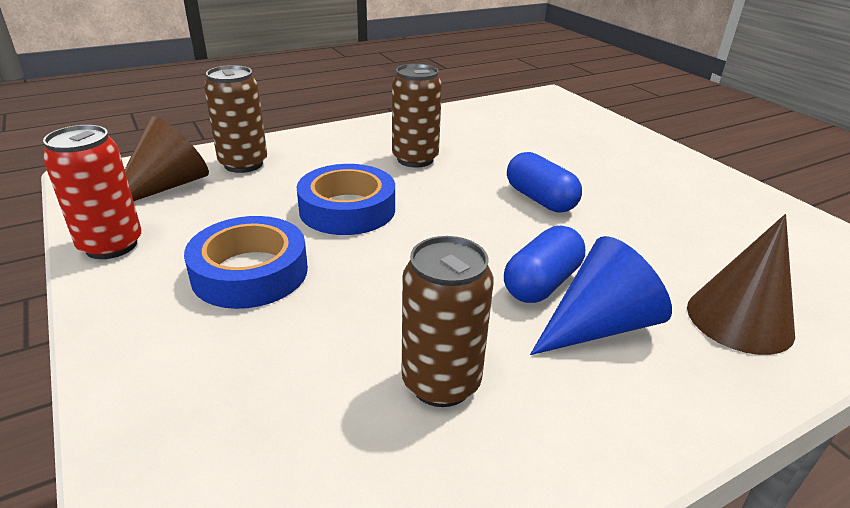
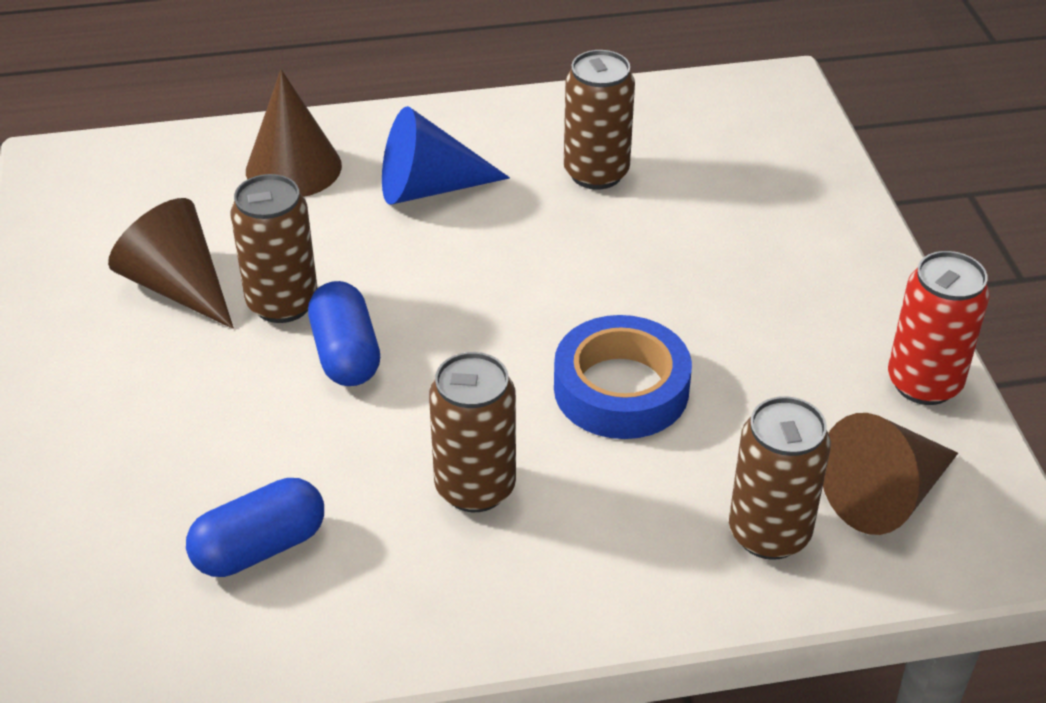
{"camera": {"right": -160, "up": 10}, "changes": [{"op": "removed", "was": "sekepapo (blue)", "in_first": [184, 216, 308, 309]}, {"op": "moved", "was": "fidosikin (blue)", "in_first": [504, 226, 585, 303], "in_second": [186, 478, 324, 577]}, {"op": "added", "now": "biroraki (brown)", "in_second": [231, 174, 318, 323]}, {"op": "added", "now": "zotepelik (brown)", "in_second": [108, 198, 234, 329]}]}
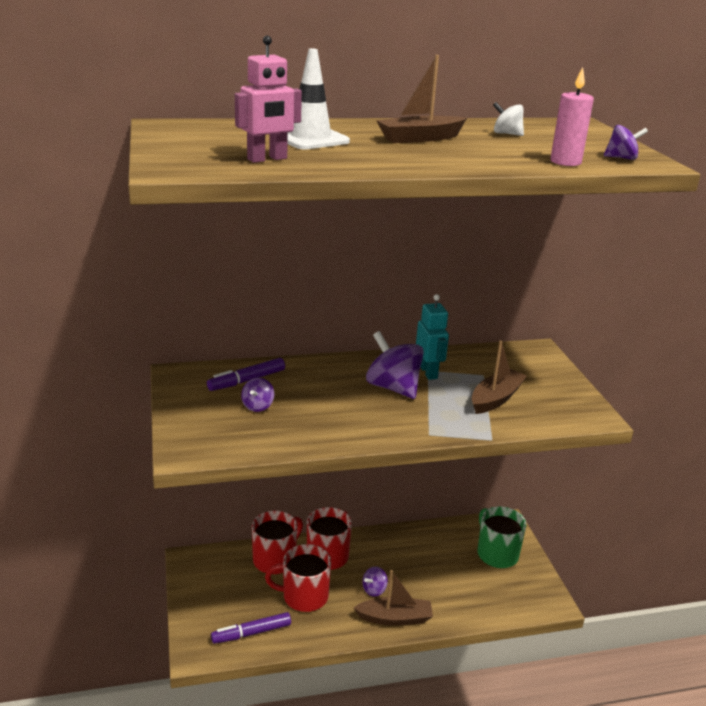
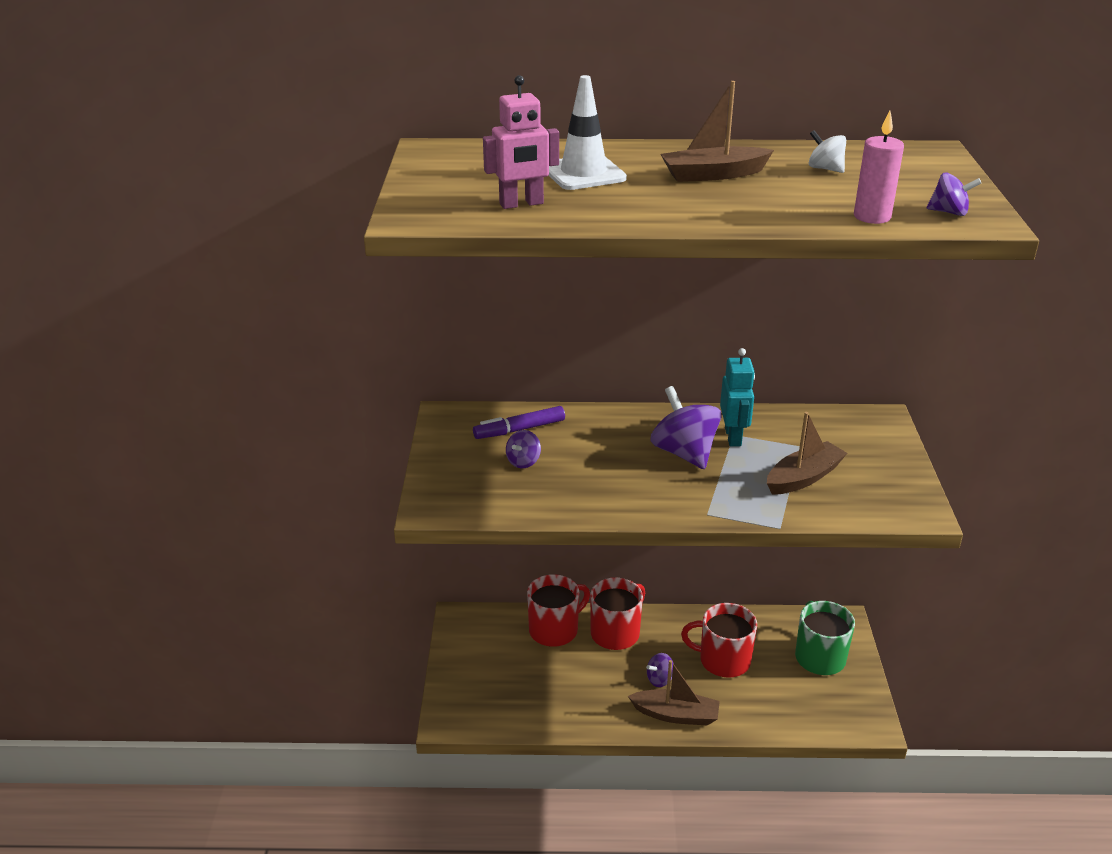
{"camera": {"right": 15, "up": 5}, "changes": [{"op": "moved", "was": "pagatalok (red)", "in_first": [265, 544, 331, 612], "in_second": [681, 603, 757, 678]}, {"op": "removed", "was": "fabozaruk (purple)", "in_first": [211, 612, 291, 644]}]}
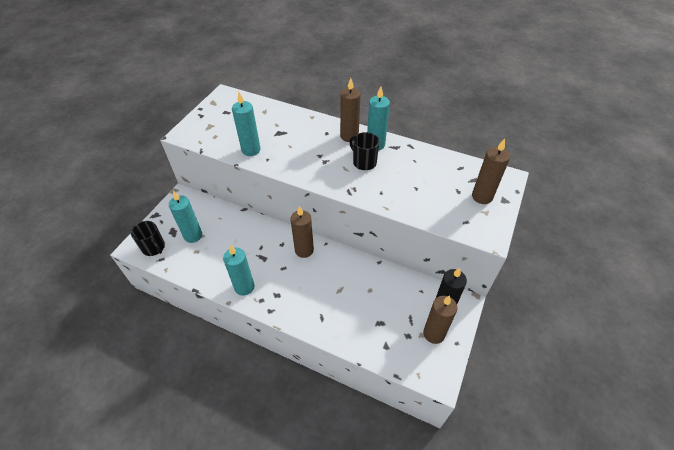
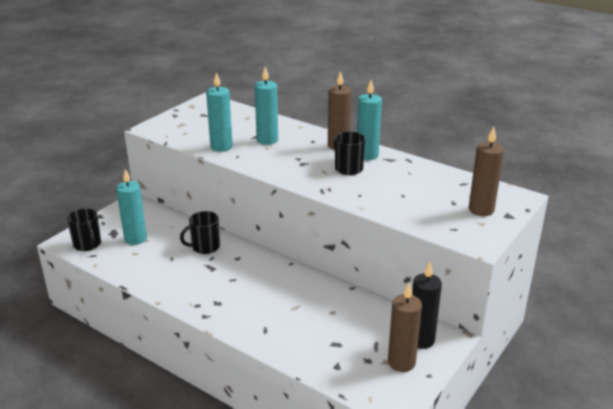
{"camera": {"right": 10, "up": -20}, "changes": [{"op": "removed", "was": "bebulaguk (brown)", "in_first": [290, 206, 314, 258]}, {"op": "moved", "was": "bebulaguk (turquoise)", "in_first": [223, 245, 254, 296], "in_second": [255, 67, 278, 145]}, {"op": "added", "now": "pagatalok (black)", "in_second": [180, 211, 220, 254]}]}
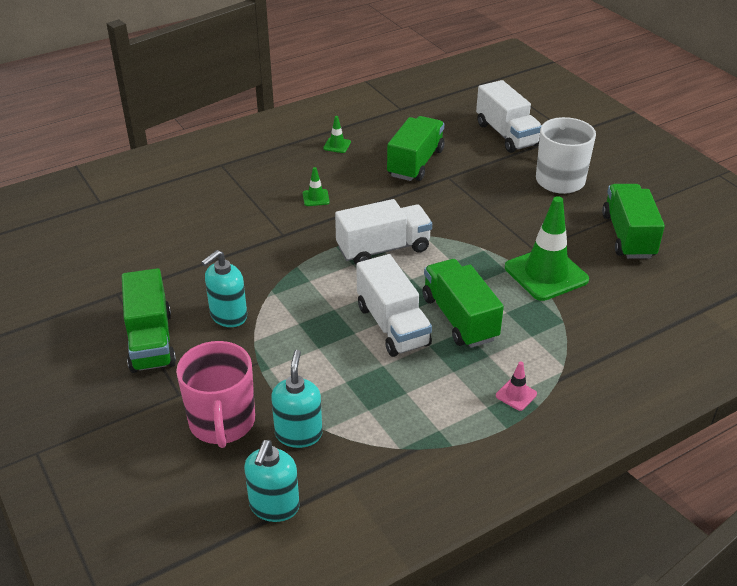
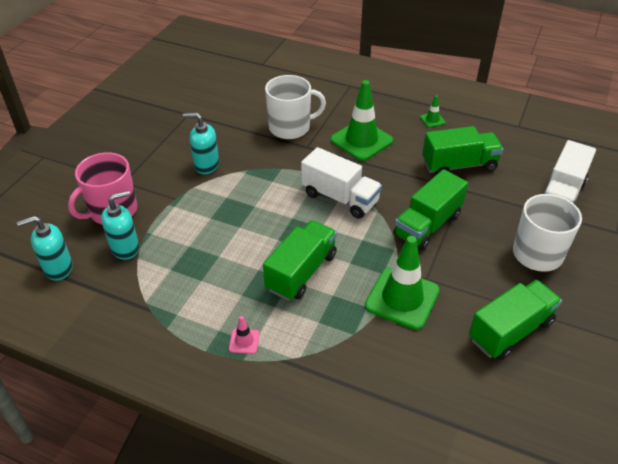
{"camera": {"right": 55, "up": 5}, "changes": [{"op": "resized", "was": "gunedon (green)", "in_first": [303, 167, 330, 206], "in_second": [330, 80, 393, 161], "ratio": 2.32}, {"op": "removed", "was": "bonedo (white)", "in_first": [357, 254, 432, 357]}, {"op": "moved", "was": "bonedo (green)", "in_first": [122, 268, 176, 373], "in_second": [394, 169, 468, 250]}, {"op": "added", "now": "pagatalok (white)", "in_second": [265, 75, 326, 139]}]}
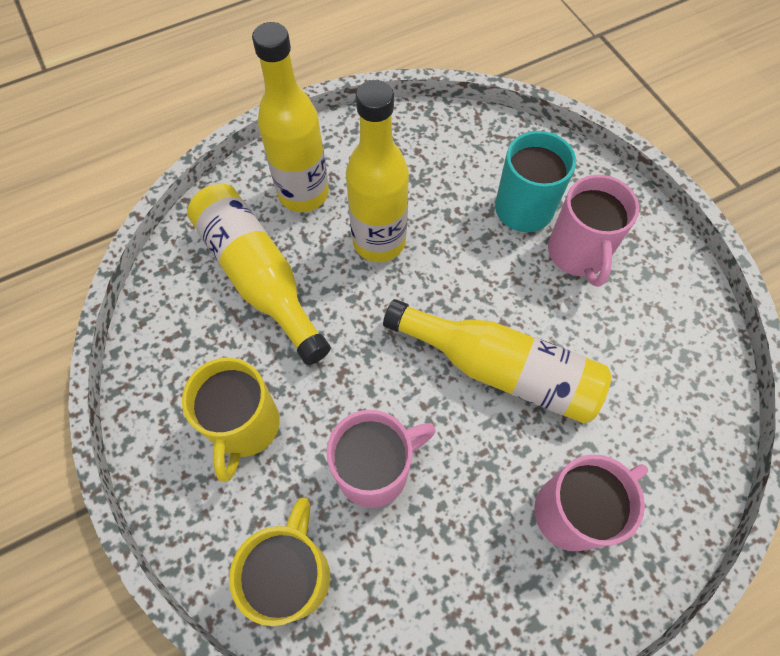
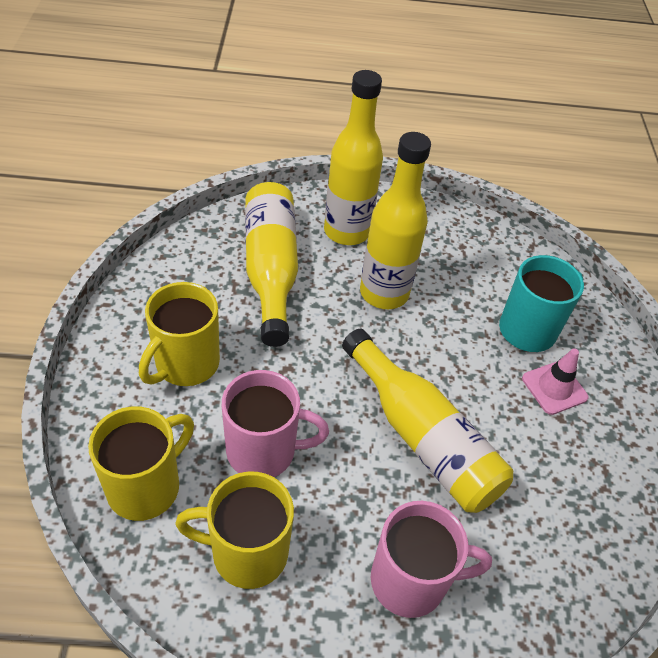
{"camera": {"right": 25, "up": -15}, "changes": [{"op": "replaced", "was": "pagatalok (pink)", "now": "gunedon (pink)", "in_first": [548, 175, 639, 287], "in_second": [522, 348, 589, 415]}, {"op": "added", "now": "pagatalok (yellow)", "in_second": [175, 471, 294, 589]}]}
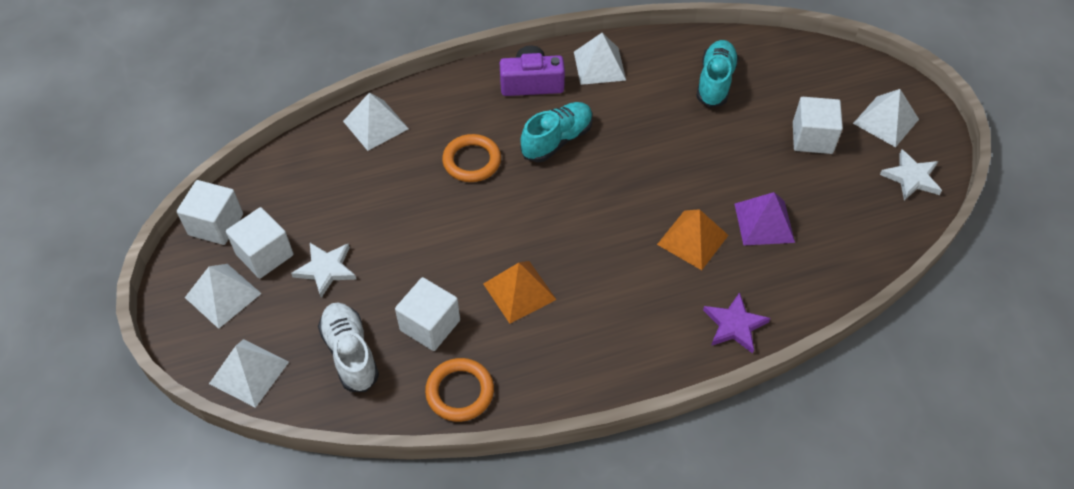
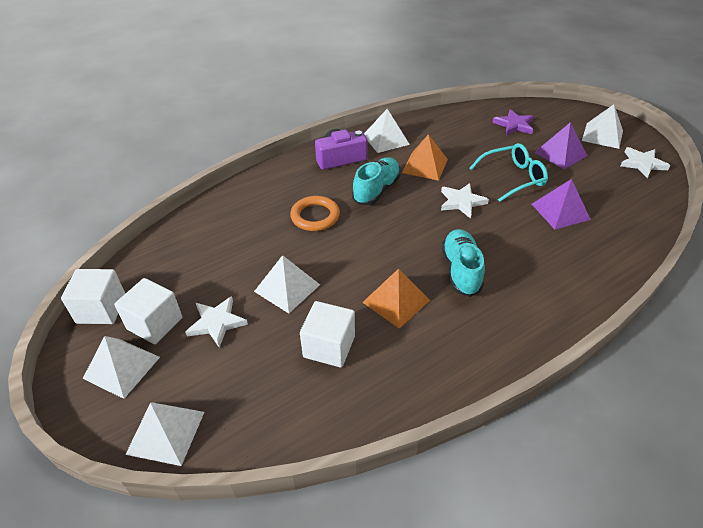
{"camera": {"right": -15, "up": -10}, "changes": [{"op": "moved", "was": "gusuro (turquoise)", "in_first": [696, 40, 739, 108], "in_second": [442, 229, 485, 297]}, {"op": "moved", "was": "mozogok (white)", "in_first": [343, 92, 409, 151], "in_second": [254, 255, 320, 313]}, {"op": "replaced", "was": "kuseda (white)", "now": "mozogok (purple)", "in_first": [793, 97, 843, 154], "in_second": [534, 122, 587, 169]}, {"op": "moved", "was": "mozogok (orange)", "in_first": [657, 209, 729, 270], "in_second": [402, 134, 448, 181]}, {"op": "moved", "was": "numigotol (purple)", "in_first": [703, 292, 770, 354], "in_second": [492, 109, 534, 135]}, {"op": "removed", "was": "gusuro (white)", "in_first": [318, 302, 379, 392]}, {"op": "removed", "was": "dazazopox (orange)", "in_first": [425, 358, 494, 422]}, {"op": "added", "now": "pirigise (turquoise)", "in_second": [469, 143, 548, 202]}, {"op": "added", "now": "numigotol (white)", "in_second": [441, 183, 489, 219]}]}
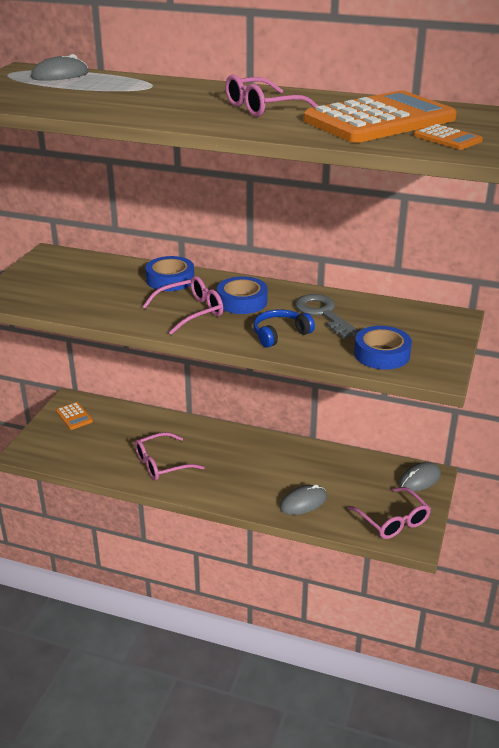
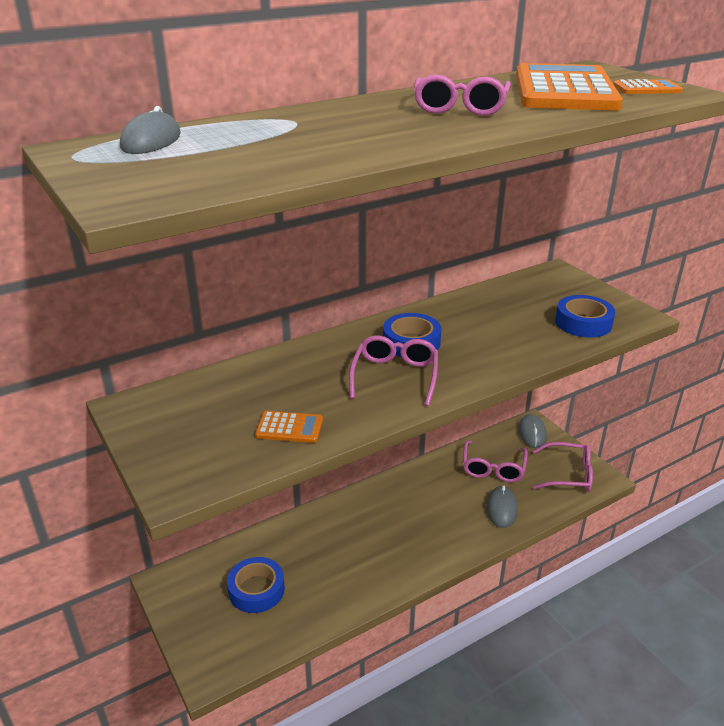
{"camera": {"right": -50, "up": 0}, "changes": [{"op": "moved", "was": "sekepapo (blue)", "in_first": [146, 256, 194, 291], "in_second": [227, 557, 285, 613]}, {"op": "removed", "was": "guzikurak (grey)", "in_first": [295, 294, 359, 339]}, {"op": "removed", "was": "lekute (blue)", "in_first": [253, 309, 315, 348]}, {"op": "moved", "was": "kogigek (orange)", "in_first": [56, 402, 93, 430], "in_second": [255, 411, 323, 443]}, {"op": "moved", "was": "pirigise (pink)", "in_first": [135, 432, 205, 481], "in_second": [463, 440, 528, 482]}]}
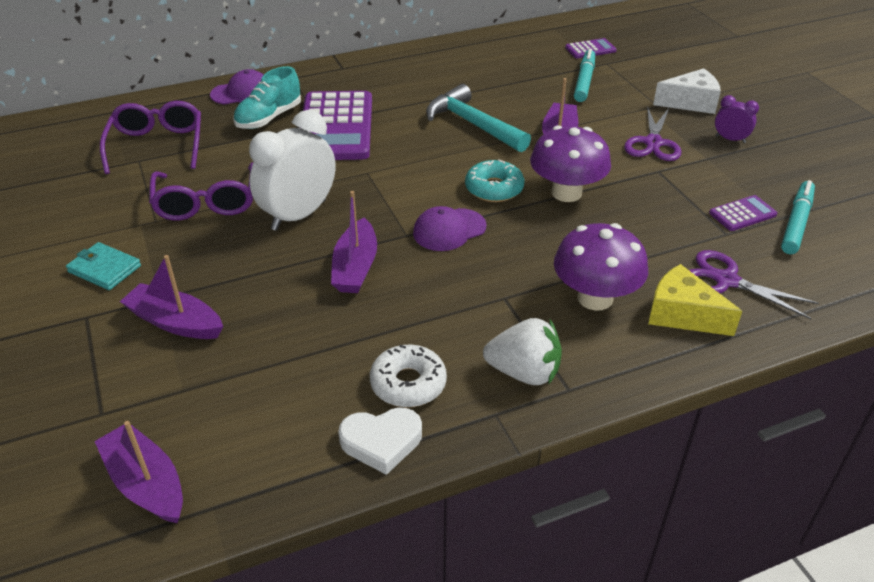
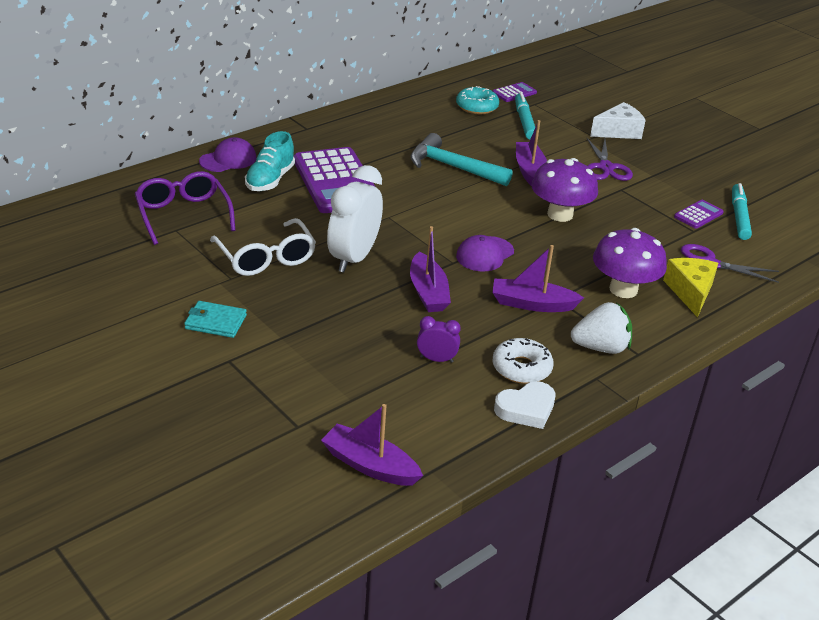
{"camera": {"right": -20, "up": -5}, "changes": [{"op": "moved", "was": "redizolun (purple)", "in_first": [715, 95, 759, 143], "in_second": [417, 316, 461, 363]}, {"op": "moved", "was": "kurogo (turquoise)", "in_first": [465, 159, 524, 202], "in_second": [456, 86, 499, 114]}, {"op": "recoloured", "was": "pirigise (purple)", "now": "pirigise (white)", "in_first": [149, 162, 253, 220], "in_second": [210, 218, 316, 276]}, {"op": "moved", "was": "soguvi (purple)", "in_first": [120, 255, 223, 339], "in_second": [492, 245, 584, 312]}, {"op": "turned", "was": "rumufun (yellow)", "in_first": [648, 264, 742, 336], "in_second": [663, 258, 718, 318], "clockwise": 75}]}
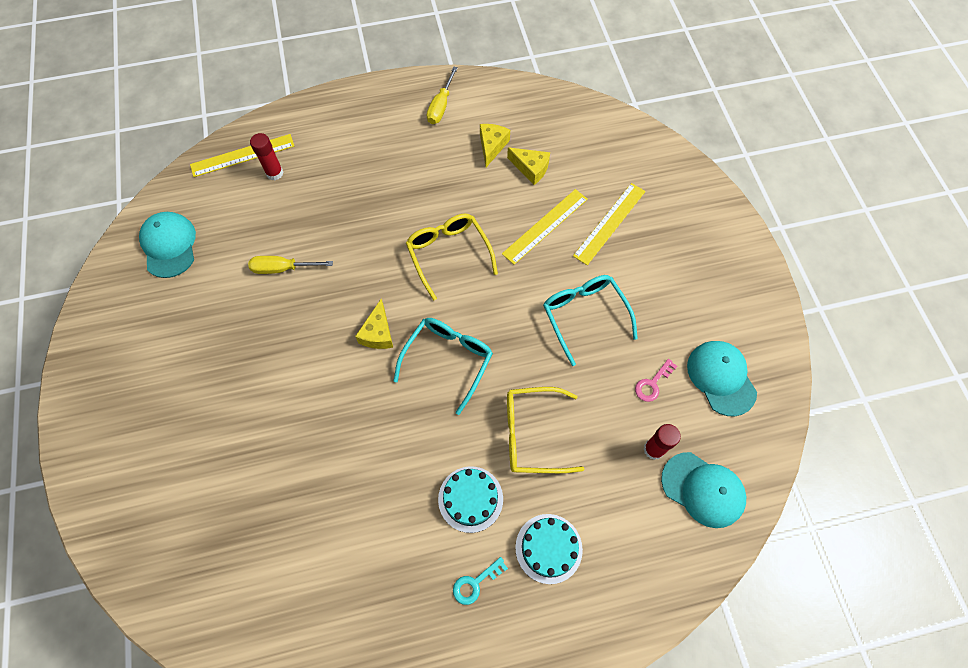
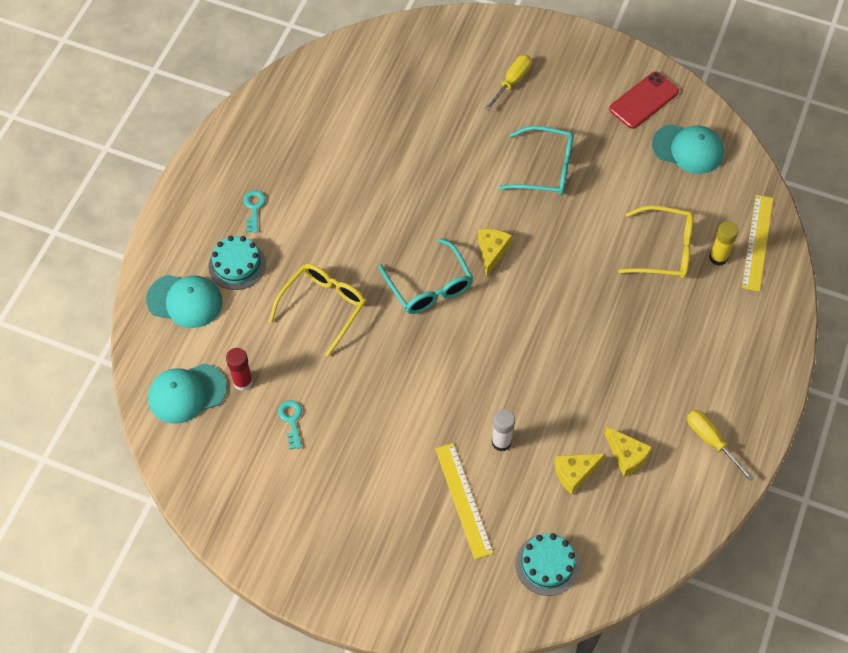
{"camera": {"right": 125, "up": -5}, "changes": [{"op": "recoloured", "was": "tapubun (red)", "now": "tapubun (yellow)", "in_first": [250, 133, 284, 180], "in_second": [709, 221, 739, 266]}, {"op": "replaced", "was": "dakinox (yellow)", "now": "tapubun (white)", "in_first": [502, 189, 588, 265], "in_second": [491, 409, 515, 451]}, {"op": "moved", "was": "pirigise (yellow)", "in_first": [406, 214, 498, 301], "in_second": [618, 206, 694, 278]}, {"op": "moved", "was": "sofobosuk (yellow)", "in_first": [248, 256, 333, 274], "in_second": [484, 55, 532, 111]}, {"op": "moved", "was": "pirigise (turquoise)", "in_first": [543, 275, 638, 366], "in_second": [499, 126, 574, 195]}, {"op": "turned", "was": "rumufun (yellow)", "in_first": [355, 299, 393, 349], "in_second": [478, 229, 512, 276], "clockwise": 60}, {"op": "moved", "was": "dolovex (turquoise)", "in_first": [687, 341, 757, 416], "in_second": [146, 275, 222, 328]}, {"op": "recoloured", "was": "guzikurak (pink)", "now": "guzikurak (turquoise)", "in_first": [635, 359, 678, 402], "in_second": [278, 400, 302, 449]}, {"op": "moved", "was": "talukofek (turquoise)", "in_first": [438, 466, 503, 533], "in_second": [515, 533, 580, 596]}, {"op": "added", "now": "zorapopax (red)", "in_second": [609, 72, 679, 129]}]}
